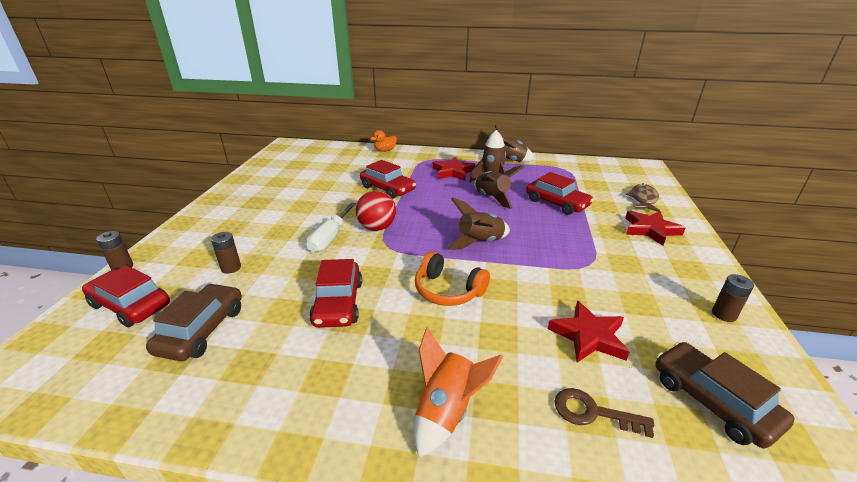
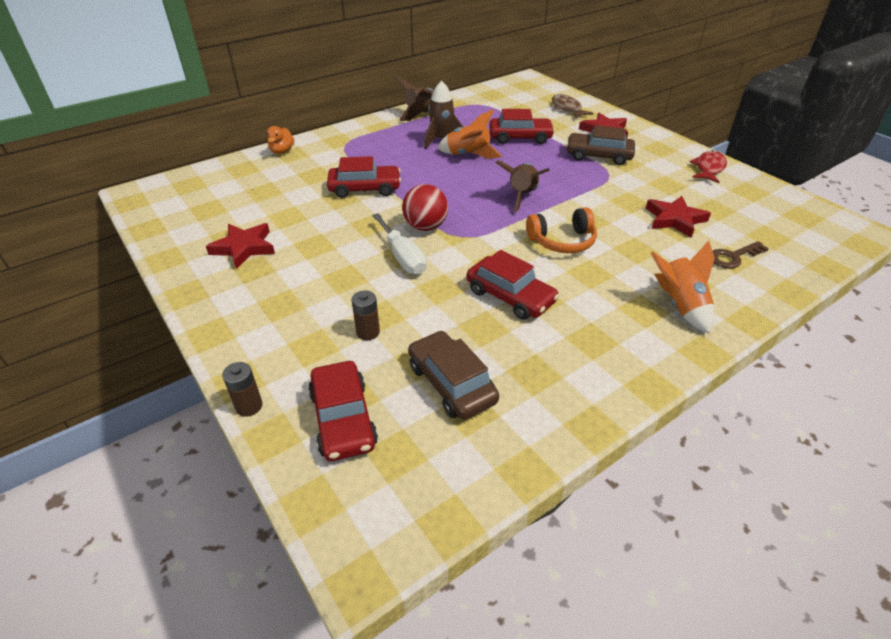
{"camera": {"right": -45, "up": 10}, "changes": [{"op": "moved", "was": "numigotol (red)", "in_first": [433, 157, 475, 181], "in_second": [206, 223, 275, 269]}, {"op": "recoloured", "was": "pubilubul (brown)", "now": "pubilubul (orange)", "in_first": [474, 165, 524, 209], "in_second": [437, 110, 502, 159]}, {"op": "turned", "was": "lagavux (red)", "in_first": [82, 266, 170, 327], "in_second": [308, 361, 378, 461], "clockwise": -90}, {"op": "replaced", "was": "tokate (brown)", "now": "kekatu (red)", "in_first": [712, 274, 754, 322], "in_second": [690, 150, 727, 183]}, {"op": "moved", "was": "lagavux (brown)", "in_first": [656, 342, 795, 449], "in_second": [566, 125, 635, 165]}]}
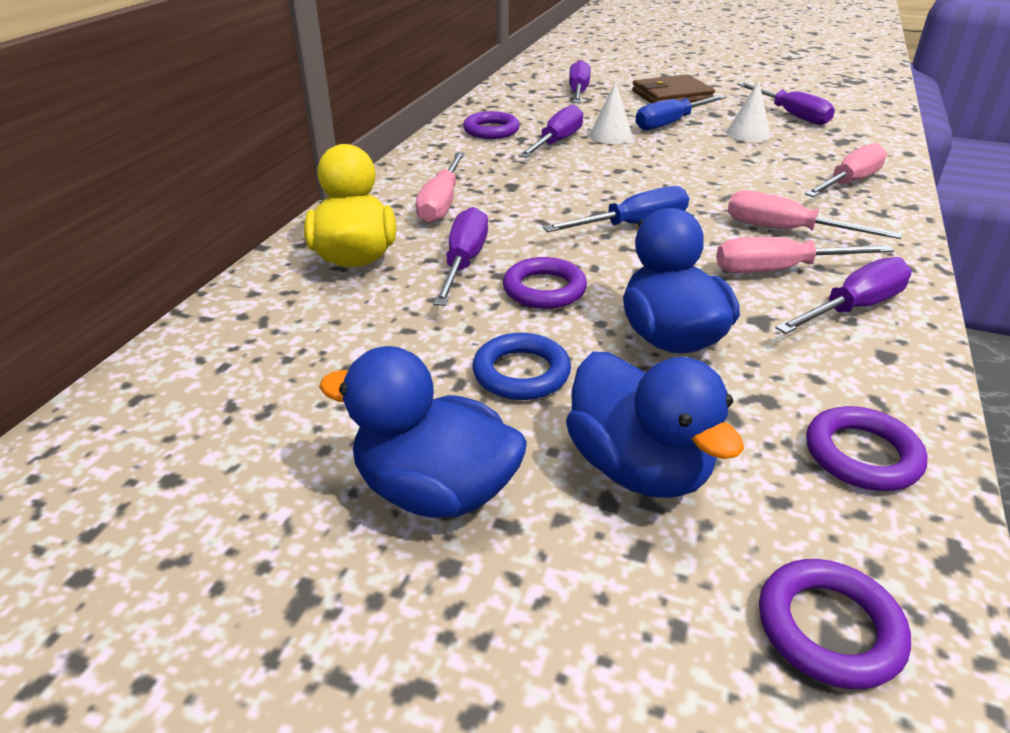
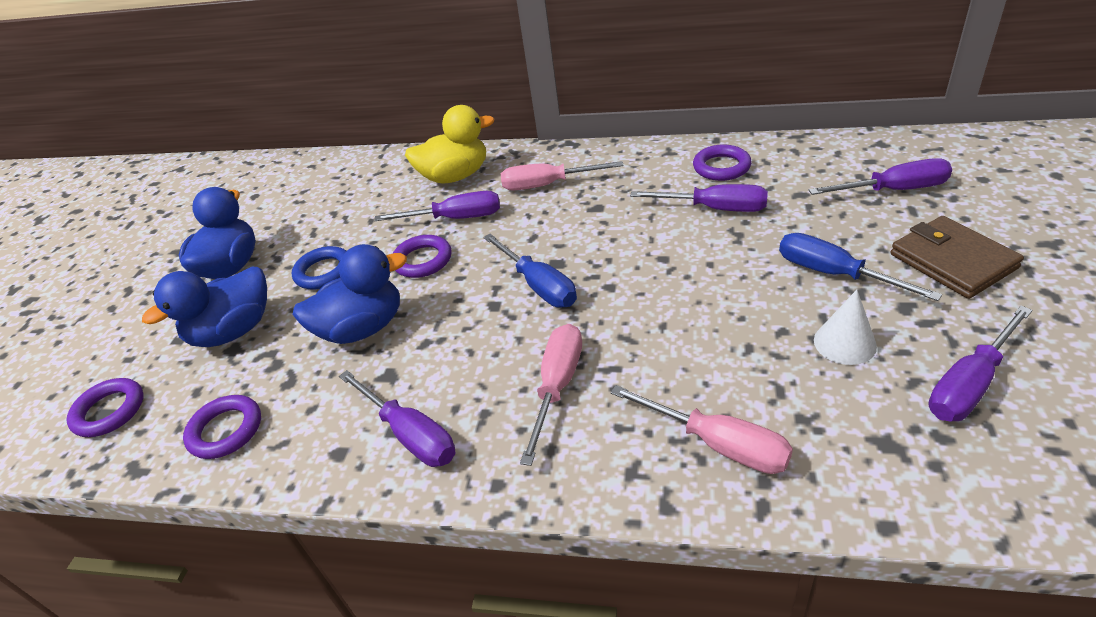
{"camera": {"right": 85, "up": 5}, "changes": [{"op": "removed", "was": "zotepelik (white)", "in_first": [589, 82, 633, 144]}, {"op": "removed", "was": "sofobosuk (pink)", "in_first": [716, 237, 894, 273]}]}
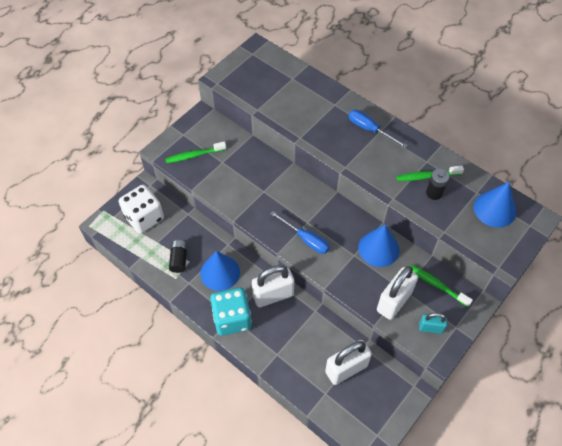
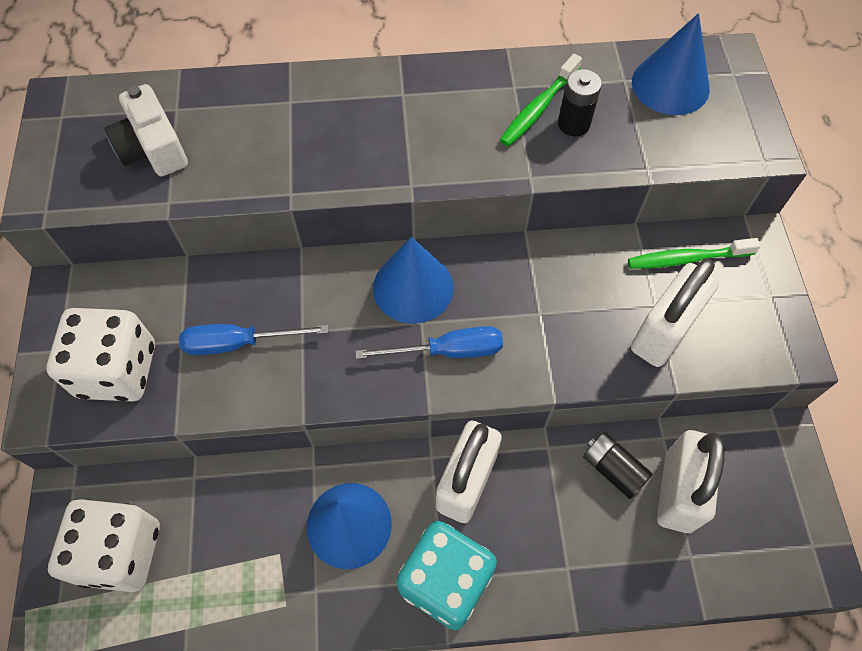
{"camera": {"right": -45, "up": 5}, "changes": [{"op": "moved", "was": "sofobosuk (blue)", "in_first": [349, 110, 408, 148], "in_second": [179, 324, 328, 355]}, {"op": "replaced", "was": "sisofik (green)", "now": "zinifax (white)", "in_first": [165, 141, 226, 163], "in_second": [47, 308, 155, 402]}, {"op": "moved", "was": "zotepelik (blue)", "in_first": [358, 224, 400, 267], "in_second": [373, 237, 454, 324]}, {"op": "moved", "was": "tokate (black)", "in_first": [169, 240, 187, 273], "in_second": [583, 432, 653, 499]}, {"op": "turned", "was": "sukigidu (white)", "in_first": [377, 266, 418, 320], "in_second": [631, 258, 719, 367], "clockwise": 45}, {"op": "removed", "was": "sukigidu (turquoise)", "in_first": [419, 313, 447, 334]}, {"op": "added", "now": "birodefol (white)", "in_second": [105, 84, 188, 177]}]}
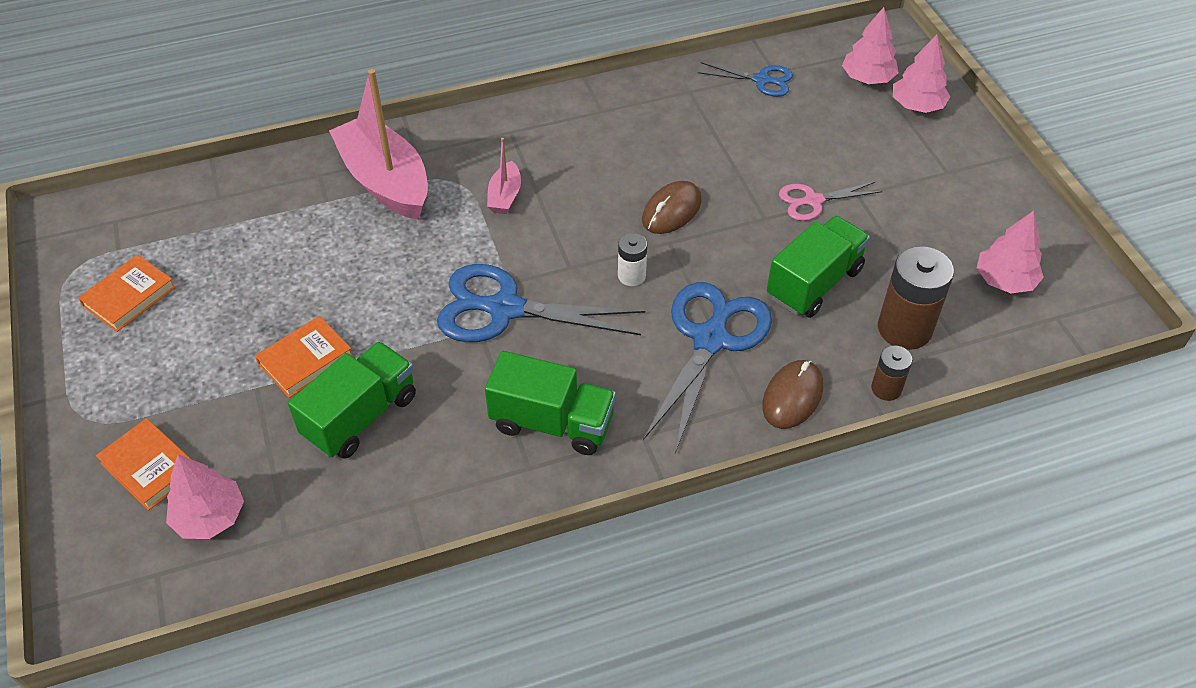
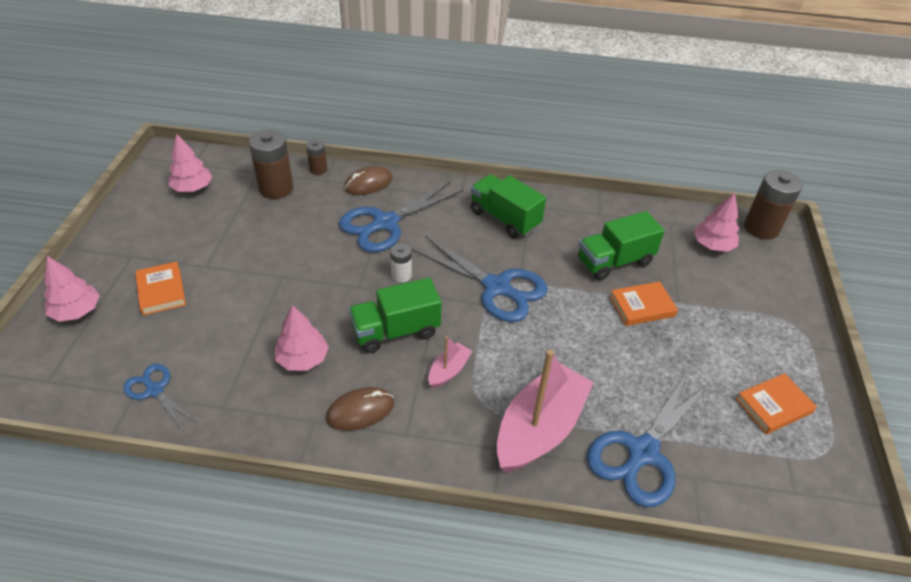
{"camera": {"right": -155, "up": -5}, "changes": [{"op": "moved", "was": "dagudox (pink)", "in_first": [842, 7, 899, 84], "in_second": [275, 305, 329, 371]}, {"op": "turned", "was": "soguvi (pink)", "in_first": [329, 69, 428, 220], "in_second": [497, 349, 594, 472], "clockwise": -135}, {"op": "moved", "was": "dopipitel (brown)", "in_first": [642, 181, 702, 234], "in_second": [326, 387, 394, 431]}, {"op": "removed", "was": "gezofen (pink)", "in_first": [779, 182, 883, 221]}, {"op": "moved", "was": "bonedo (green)", "in_first": [767, 216, 870, 318], "in_second": [349, 278, 442, 353]}, {"op": "moved", "was": "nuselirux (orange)", "in_first": [96, 418, 191, 511], "in_second": [135, 262, 186, 315]}, {"op": "added", "now": "tokate (brown)", "in_second": [744, 170, 803, 240]}, {"op": "added", "now": "gezofen (blue)", "in_second": [587, 370, 711, 507]}]}
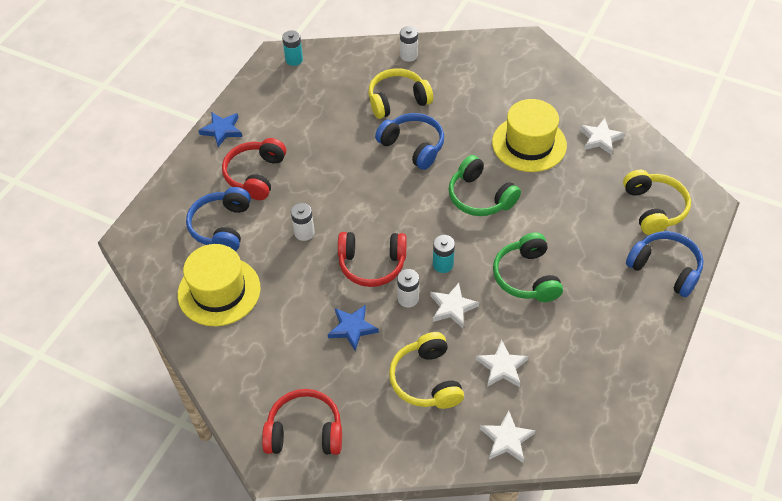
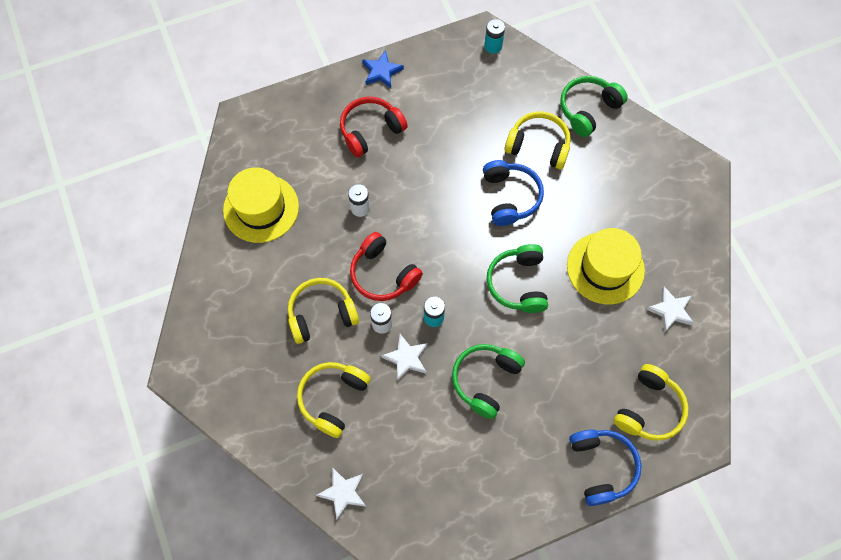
{"camera": {"right": 40, "up": 15}, "changes": [{"op": "replaced", "was": "tokate (white)", "now": "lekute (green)", "in_first": [400, 26, 418, 62], "in_second": [560, 76, 628, 137]}, {"op": "removed", "was": "lekute (blue)", "in_first": [186, 187, 251, 252]}, {"op": "replaced", "was": "numigotol (blue)", "now": "lekute (yellow)", "in_first": [328, 305, 379, 351], "in_second": [288, 278, 359, 344]}, {"op": "removed", "was": "numigotol (white)", "in_first": [476, 340, 529, 387]}, {"op": "removed", "was": "lekute (red)", "in_first": [262, 389, 342, 455]}]}
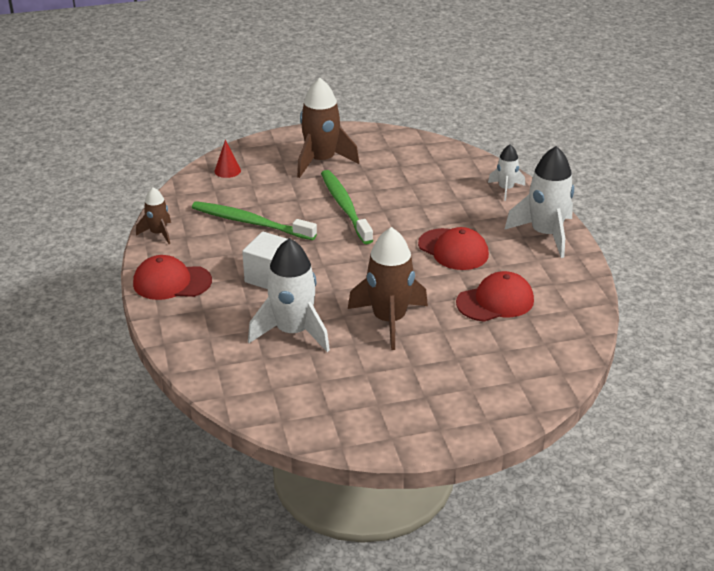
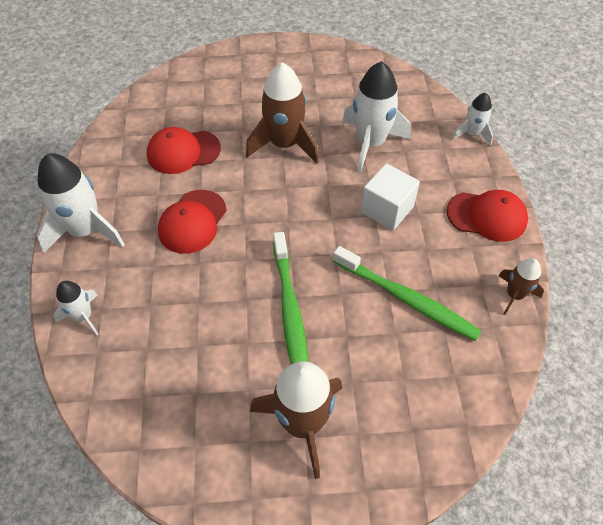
{"camera": {"right": -170, "up": 20}, "changes": [{"op": "removed", "was": "zotepelik (red)", "in_first": [214, 140, 241, 178]}, {"op": "turned", "was": "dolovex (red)", "in_first": [418, 227, 489, 270], "in_second": [158, 190, 227, 254], "clockwise": -120}, {"op": "added", "now": "pubilubul (white)", "in_second": [452, 93, 493, 146]}]}
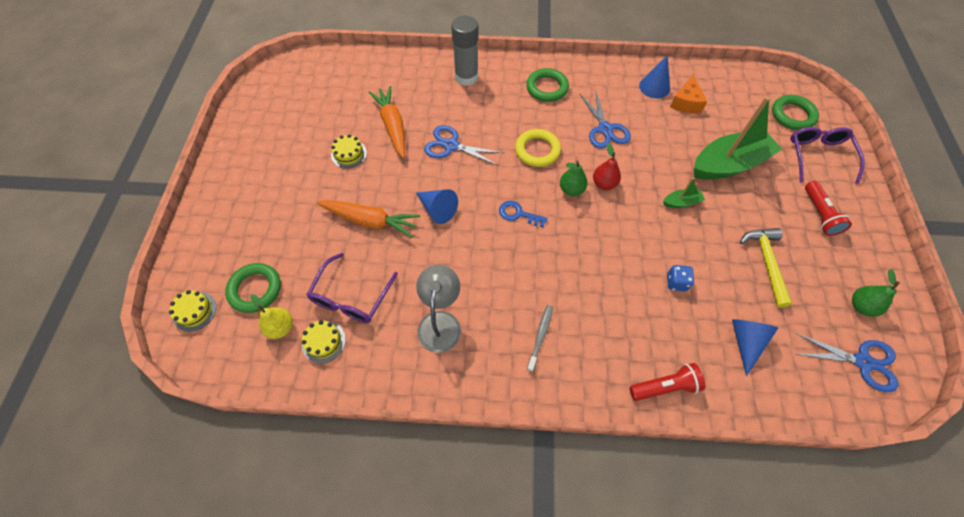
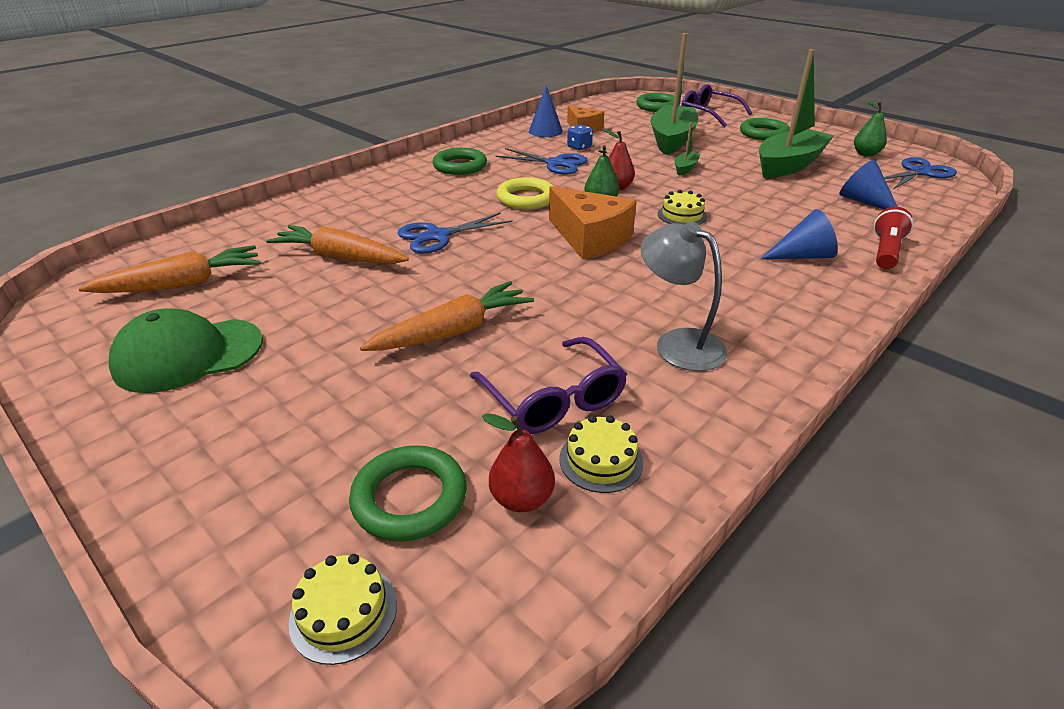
{"camera": {"right": -50, "up": -25}, "changes": [{"op": "removed", "was": "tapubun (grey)", "in_first": [451, 16, 479, 86]}, {"op": "moved", "was": "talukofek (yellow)", "in_first": [331, 134, 367, 168], "in_second": [657, 190, 707, 225]}, {"op": "replaced", "was": "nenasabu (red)", "now": "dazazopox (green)", "in_first": [805, 181, 852, 236], "in_second": [740, 118, 790, 140]}, {"op": "moved", "was": "zotepelik (blue)", "in_first": [416, 189, 458, 224], "in_second": [760, 209, 838, 259]}, {"op": "replaced", "was": "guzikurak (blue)", "now": "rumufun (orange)", "in_first": [499, 201, 548, 227], "in_second": [549, 186, 637, 259]}, {"op": "replaced", "was": "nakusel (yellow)", "now": "soguvi (green)", "in_first": [740, 228, 792, 308], "in_second": [759, 49, 834, 178]}, {"op": "moved", "was": "zinifax (blue)", "in_first": [667, 265, 694, 291], "in_second": [567, 124, 593, 150]}, {"op": "recoloured", "was": "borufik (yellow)", "now": "borufik (red)", "in_first": [250, 294, 293, 339], "in_second": [482, 413, 555, 512]}, {"op": "removed", "was": "sisofik (grey)", "in_first": [527, 305, 553, 372]}, {"op": "added", "now": "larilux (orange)", "in_second": [78, 245, 261, 293]}, {"op": "added", "now": "dolovex (green)", "in_second": [109, 308, 263, 393]}]}
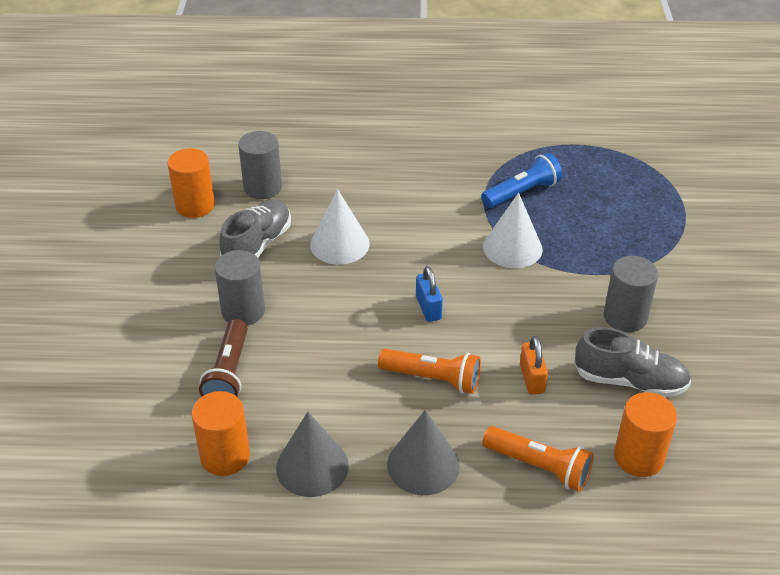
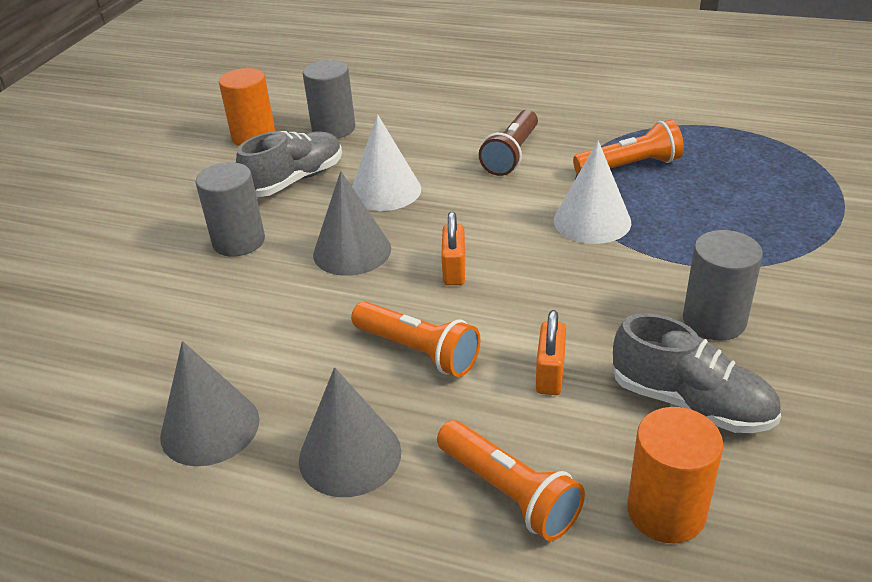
{"camera": {"right": 20, "up": -5}, "changes": [{"op": "recoloured", "was": "nenasabu (blue)", "now": "nenasabu (orange)", "in_first": [481, 153, 562, 208], "in_second": [573, 120, 684, 174]}, {"op": "recoloured", "was": "sukigidu (blue)", "now": "sukigidu (orange)", "in_first": [416, 266, 443, 322], "in_second": [441, 212, 465, 285]}, {"op": "moved", "was": "nenasabu (brown)", "in_first": [199, 319, 248, 397], "in_second": [479, 110, 538, 176]}, {"op": "removed", "was": "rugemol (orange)", "in_first": [191, 391, 250, 476]}, {"op": "added", "now": "zotepelik (grey)", "in_second": [313, 171, 391, 276]}]}
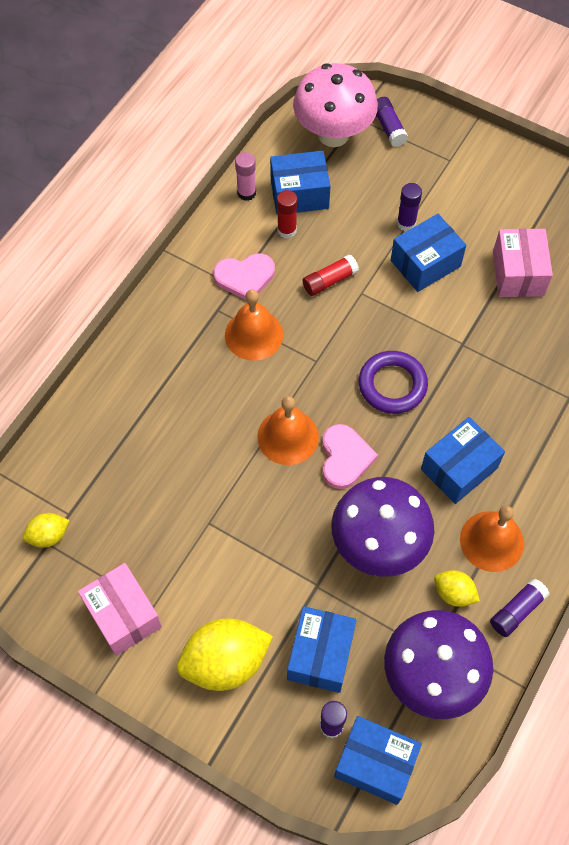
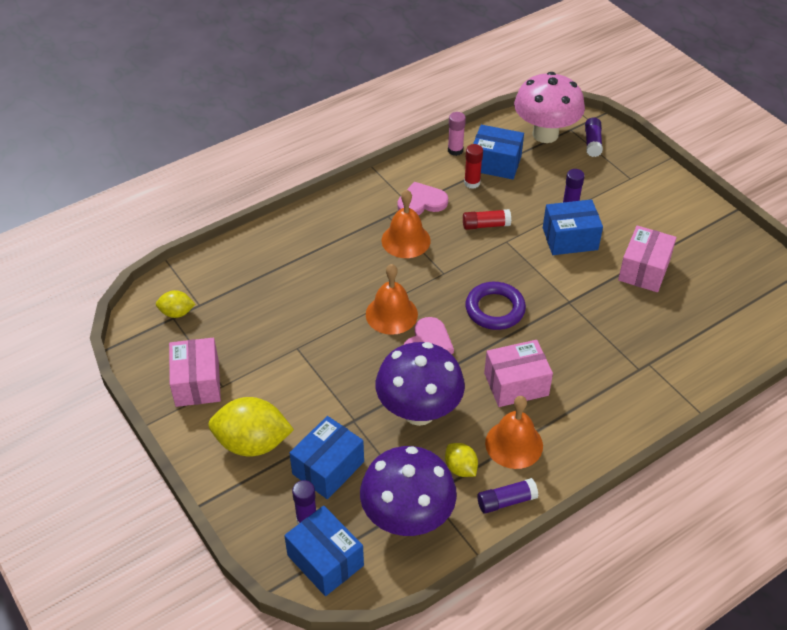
{"camera": {"right": 25, "up": -15}, "changes": [{"op": "turned", "was": "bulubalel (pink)", "in_first": [213, 253, 275, 300], "in_second": [397, 182, 448, 215], "clockwise": 150}, {"op": "recoloured", "was": "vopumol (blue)", "now": "vopumol (pink)", "in_first": [421, 417, 505, 504], "in_second": [484, 340, 553, 407]}]}
